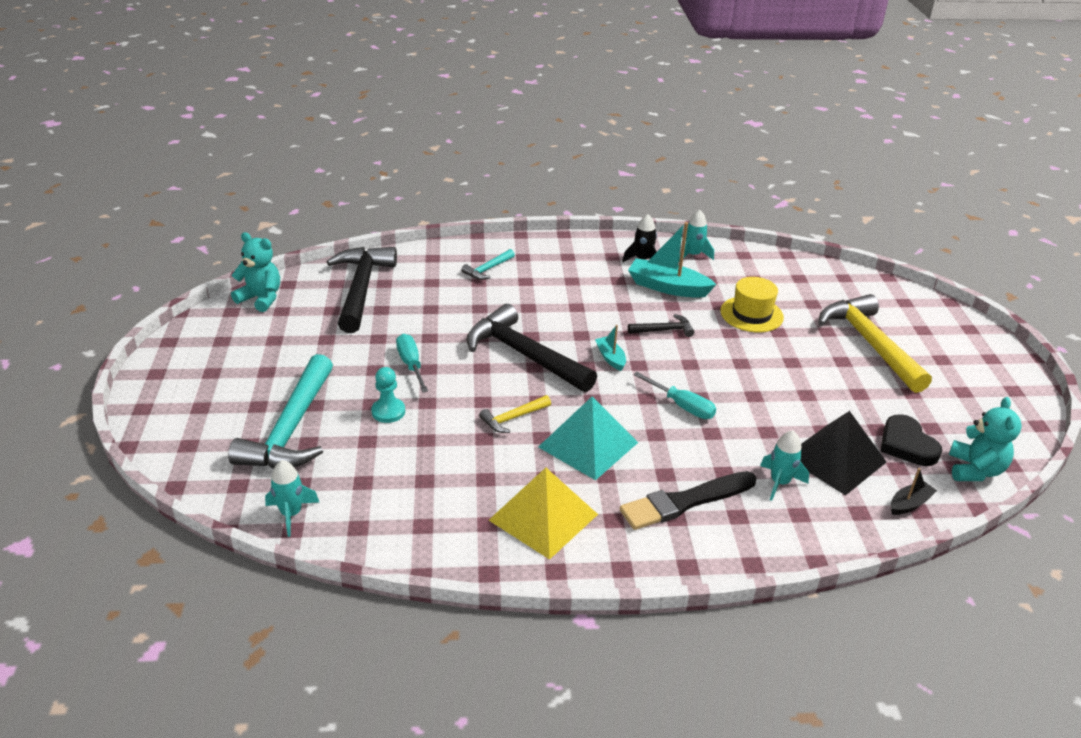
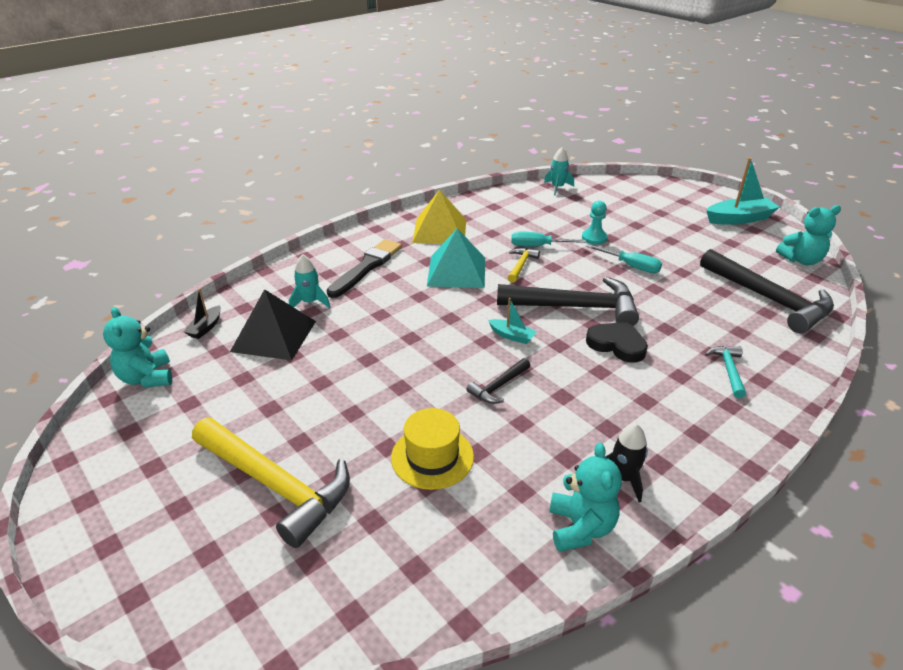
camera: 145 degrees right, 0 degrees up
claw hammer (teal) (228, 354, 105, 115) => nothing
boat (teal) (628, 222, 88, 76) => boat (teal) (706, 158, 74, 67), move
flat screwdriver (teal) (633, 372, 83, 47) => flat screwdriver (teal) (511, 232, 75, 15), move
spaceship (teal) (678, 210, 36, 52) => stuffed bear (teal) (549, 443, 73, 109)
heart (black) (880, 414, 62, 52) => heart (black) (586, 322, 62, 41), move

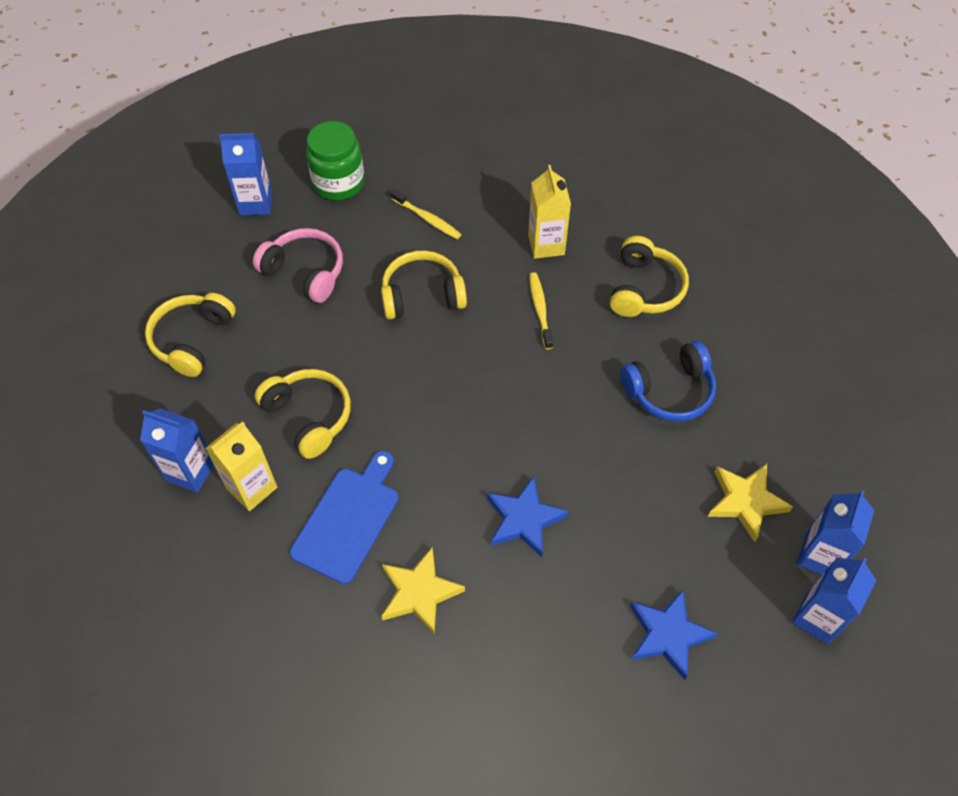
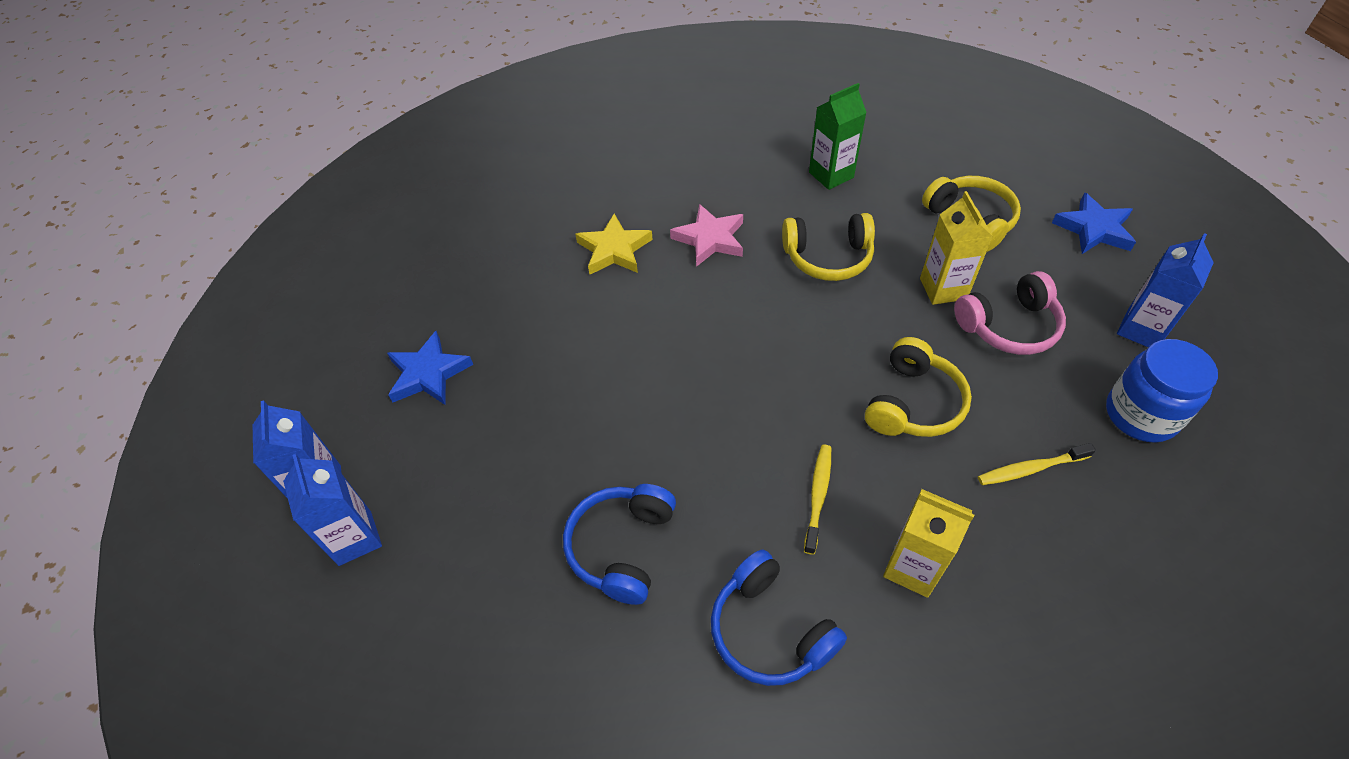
camera: 130 degrees right, 5 degrees down
carton (royal blue) (140, 408, 74, 85) => carton (emerald) (809, 83, 58, 107)
carton (bright yellow) (205, 421, 72, 90) => carton (bright yellow) (920, 191, 73, 114), move
cutting board (royal blue) (290, 451, 109, 133) => five-pointed star (rosy) (670, 204, 73, 63)
preserve jar (emerald) (306, 121, 58, 80) => preserve jar (royal blue) (1106, 339, 112, 104)
five-pointed star (royal blue) (487, 476, 82, 81) => five-pointed star (royal blue) (1052, 193, 84, 61), move
dental brush (bright yellow) (529, 272, 24, 78) => dental brush (bright yellow) (804, 445, 27, 110), 105 degrees counterclockwise
headphones (bright yellow) (610, 236, 79, 81) => headphones (royal blue) (711, 550, 136, 136)
five-pointed star (bright yellow) (708, 464, 85, 78) => nothing

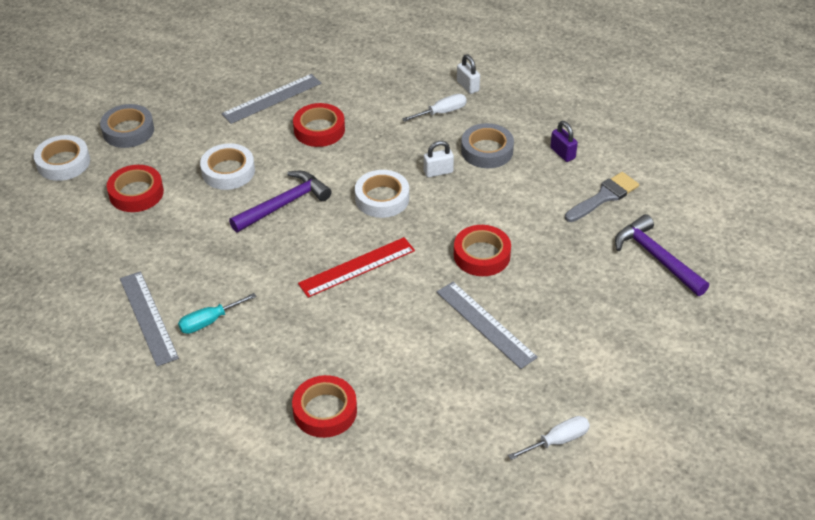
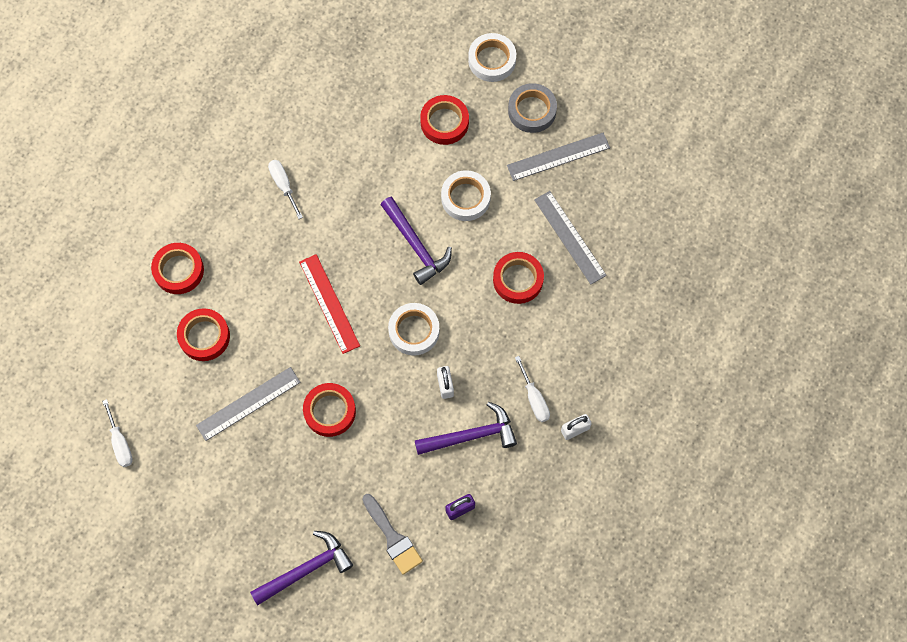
camera: 95 degrees right, 25 degrees up
ruler (grey) (120, 271, 59, 95) => ruler (grey) (507, 132, 103, 49), move
flat screwdriver (teal) (178, 293, 79, 41) => flat screwdriver (white) (268, 160, 35, 59)
roll of tape (grey) (461, 123, 53, 45) => claw hammer (royal purple) (415, 402, 102, 53)
nothing => roll of tape (scarlet) (177, 308, 53, 53)

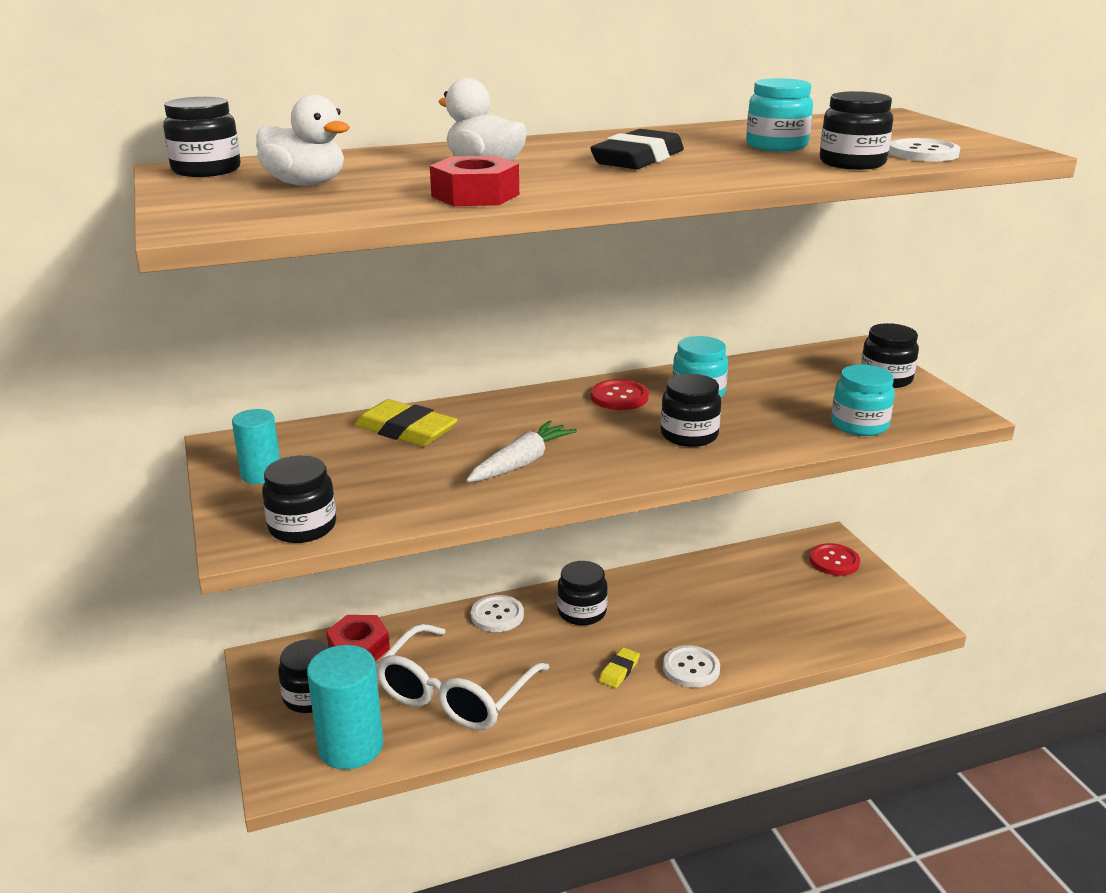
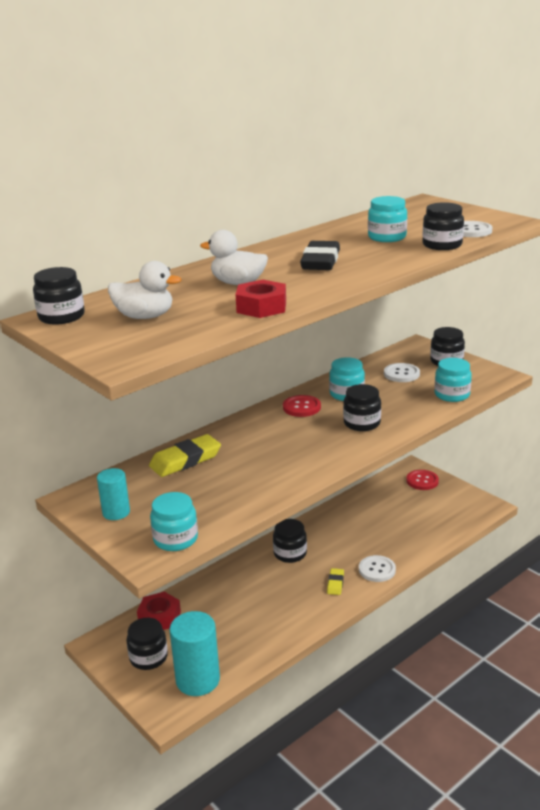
camera: 20 degrees left, 0 degrees up
preserve jar (black) (262, 456, 74, 87) => preserve jar (teal) (150, 492, 48, 59)
eraser (bright yellow) (354, 399, 104, 47) => eraser (bright yellow) (149, 434, 72, 43), 45 degrees counterclockwise
glasses (white) (376, 624, 173, 106) => nothing
toy carrot (white) (466, 420, 111, 62) => nothing
button (white) (471, 595, 53, 37) => button (white) (384, 363, 36, 19), move

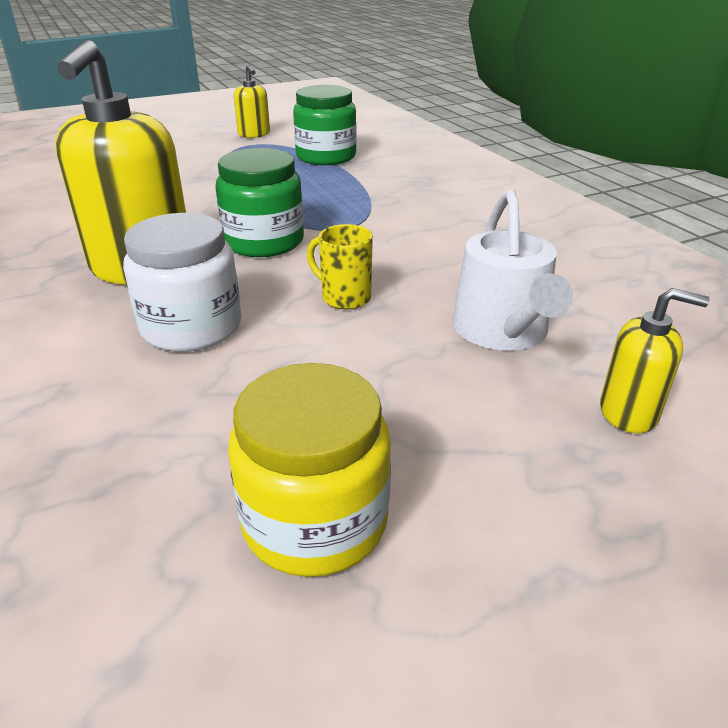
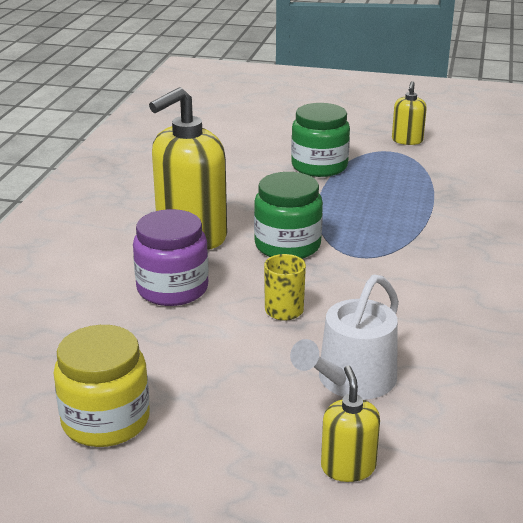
camera: 40 degrees right, 5 degrees down
preserve jar (white) (123, 213, 118, 139) => preserve jar (royal purple) (133, 209, 76, 97)
preserve jar (emerald) (293, 85, 64, 80) => preserve jar (emerald) (291, 103, 59, 74), move
pump bottle (bright yellow) (600, 288, 110, 145) => pump bottle (bright yellow) (321, 365, 59, 117), 150 degrees counterclockwise

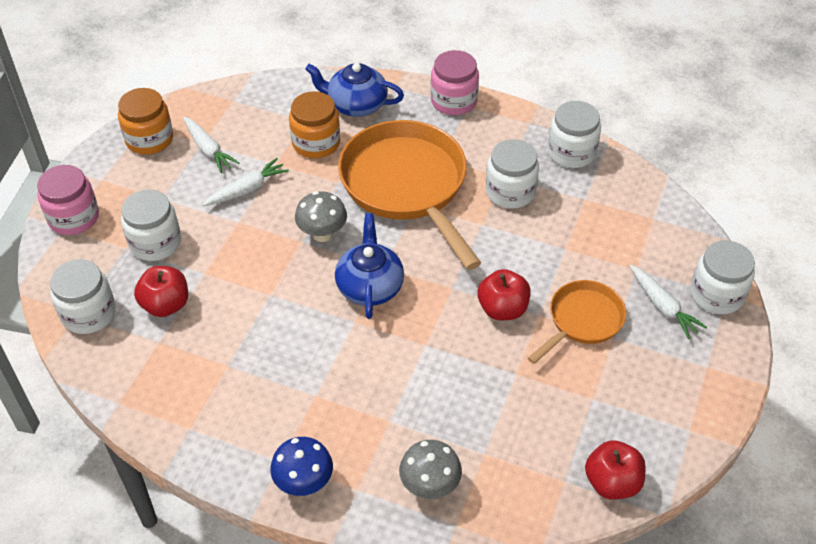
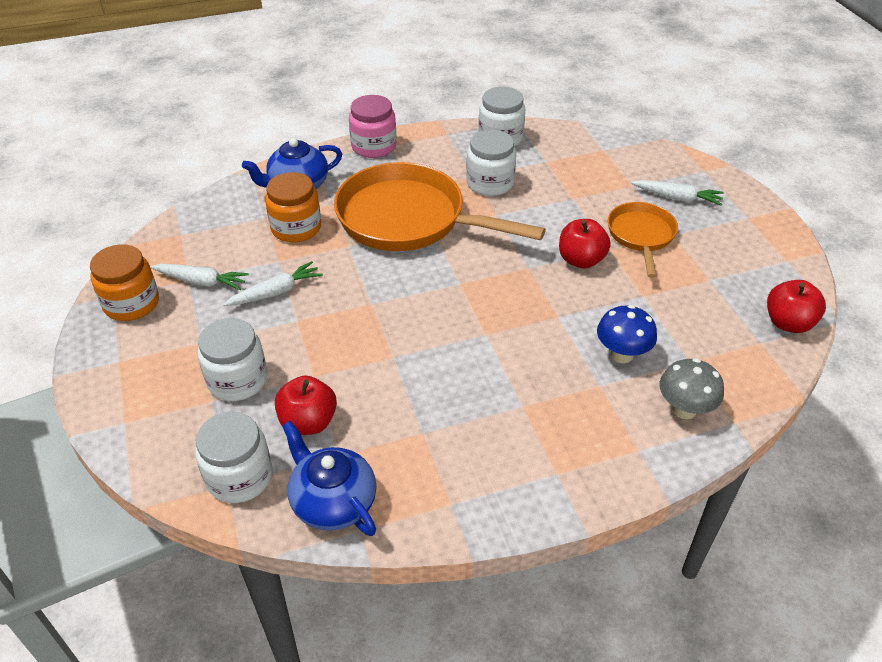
camera: 40 degrees left, 5 degrees down
preserve jar (rosy) (37, 165, 62, 70) => nothing
toy carrot (white) (202, 158, 87, 48) => toy carrot (white) (223, 261, 100, 45), 45 degrees clockwise
fungus (royal blue) (270, 437, 63, 59) => fungus (royal blue) (597, 305, 60, 58), move
fungus (grey) (295, 191, 52, 51) => nothing
tea pot (royal blue) (335, 213, 69, 106) => tea pot (royal blue) (282, 421, 94, 115), move
preserve jar (white) (690, 241, 65, 73) => nothing

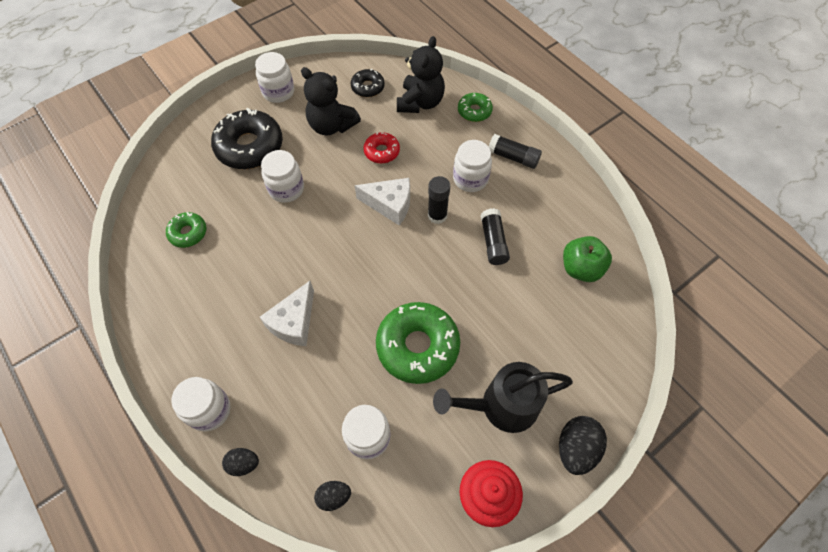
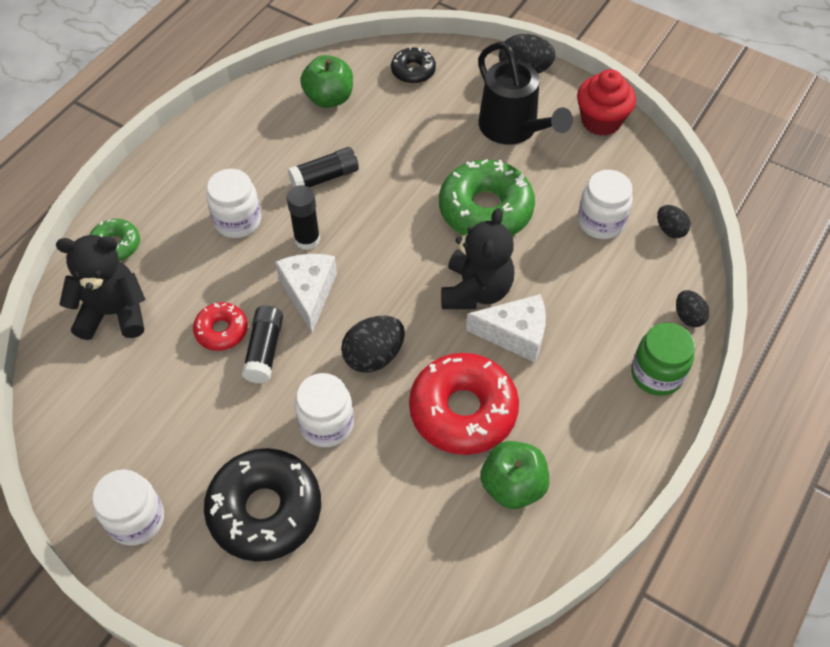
camera: 110 degrees left, 5 degrees down
donut (emerald) (166, 212, 40, 36) => nothing
preserve jar (white) (171, 377, 59, 54) => preserve jar (emerald) (631, 323, 64, 73)
stuffed bear (black) (301, 67, 60, 68) => stuffed bear (black) (441, 208, 73, 101), move
donut (black) (351, 69, 34, 28) => donut (black) (391, 47, 45, 37), move
glue stick (black) (489, 134, 53, 35) => glue stick (black) (241, 305, 42, 79), move
nothing => toy egg (black) (341, 316, 64, 57)
nothing => donut (scarlet) (409, 353, 110, 102)
nothing => apple fruit (emerald) (481, 441, 69, 68)

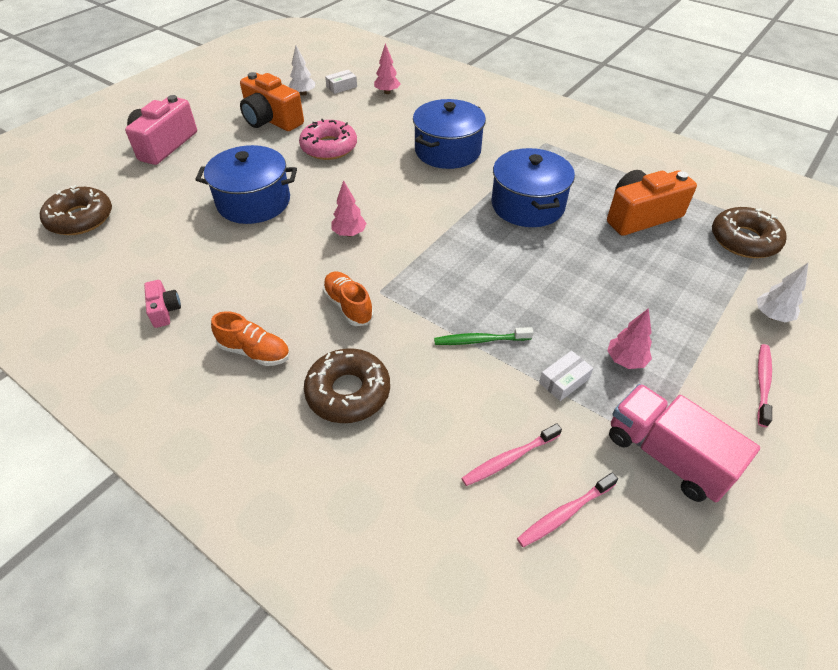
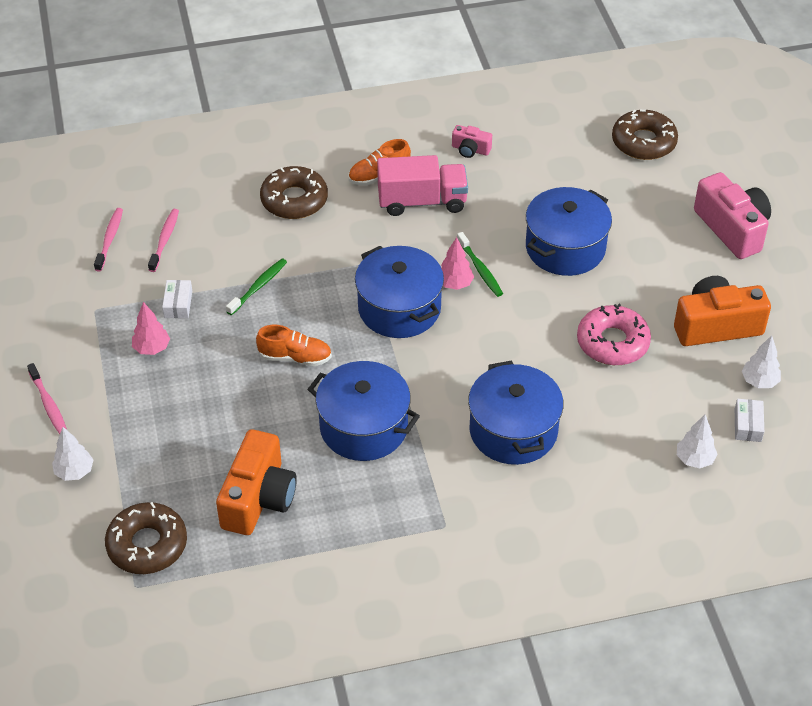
camera: 130 degrees right, 0 degrees up
shoe (bright orange) (323, 271, 51, 55) => shoe (bright orange) (256, 325, 76, 41), move
fir tree (rosy) (374, 43, 26, 51) => fir tree (white) (677, 415, 40, 53)
truck (rosy) (609, 384, 151, 118) => truck (rosy) (377, 155, 91, 61), move
nothing => pot (royal blue) (355, 246, 89, 92)
nothing => dental brush (emerald) (457, 232, 46, 65)

